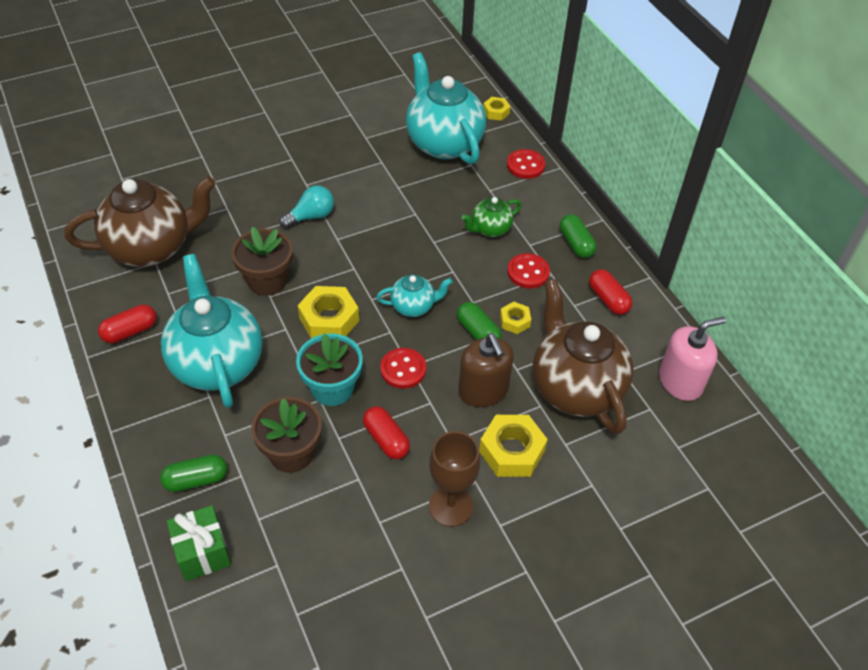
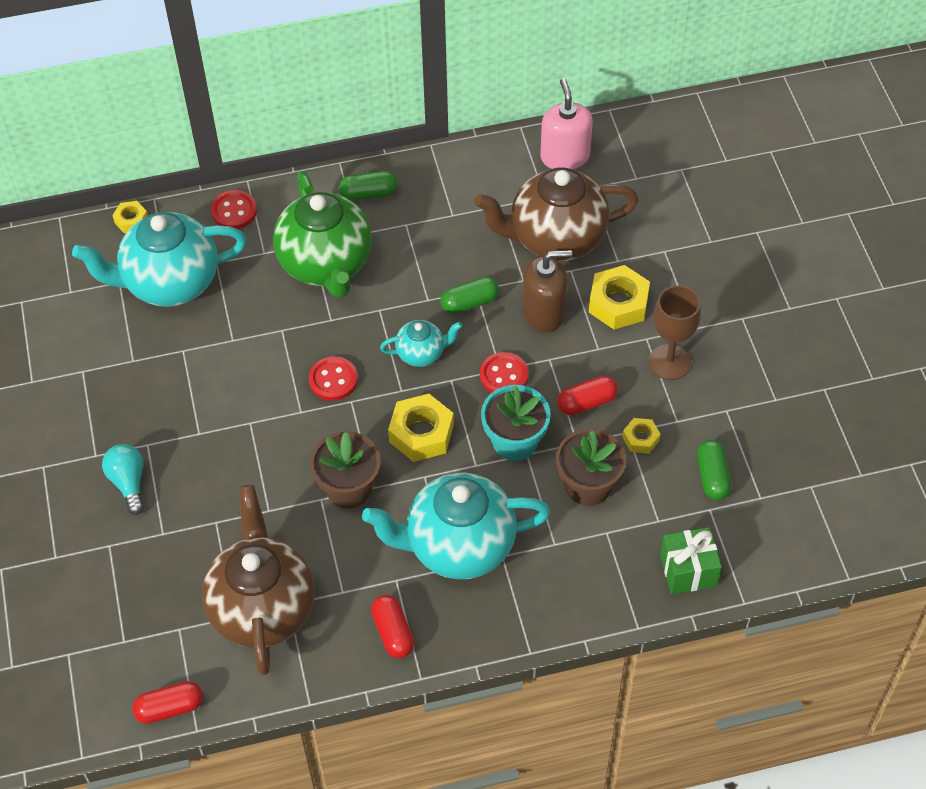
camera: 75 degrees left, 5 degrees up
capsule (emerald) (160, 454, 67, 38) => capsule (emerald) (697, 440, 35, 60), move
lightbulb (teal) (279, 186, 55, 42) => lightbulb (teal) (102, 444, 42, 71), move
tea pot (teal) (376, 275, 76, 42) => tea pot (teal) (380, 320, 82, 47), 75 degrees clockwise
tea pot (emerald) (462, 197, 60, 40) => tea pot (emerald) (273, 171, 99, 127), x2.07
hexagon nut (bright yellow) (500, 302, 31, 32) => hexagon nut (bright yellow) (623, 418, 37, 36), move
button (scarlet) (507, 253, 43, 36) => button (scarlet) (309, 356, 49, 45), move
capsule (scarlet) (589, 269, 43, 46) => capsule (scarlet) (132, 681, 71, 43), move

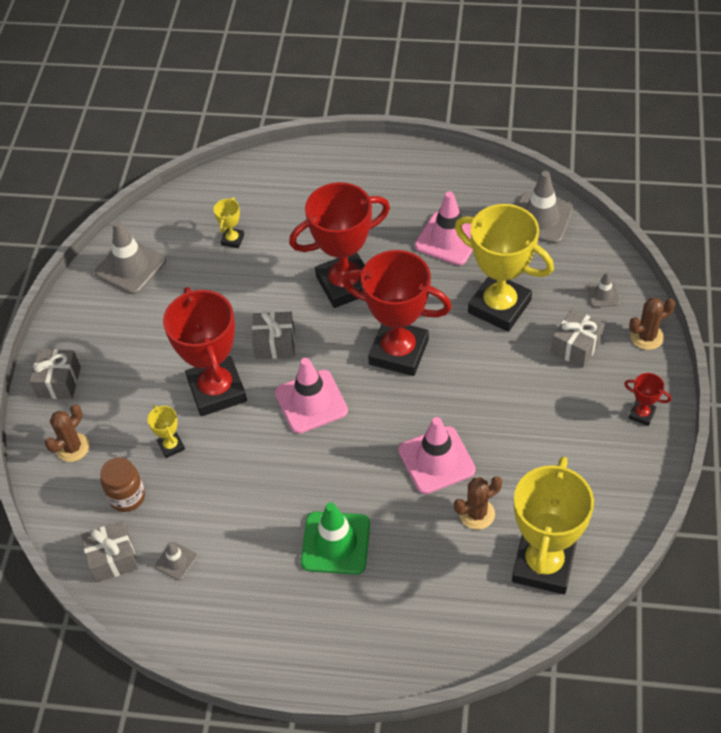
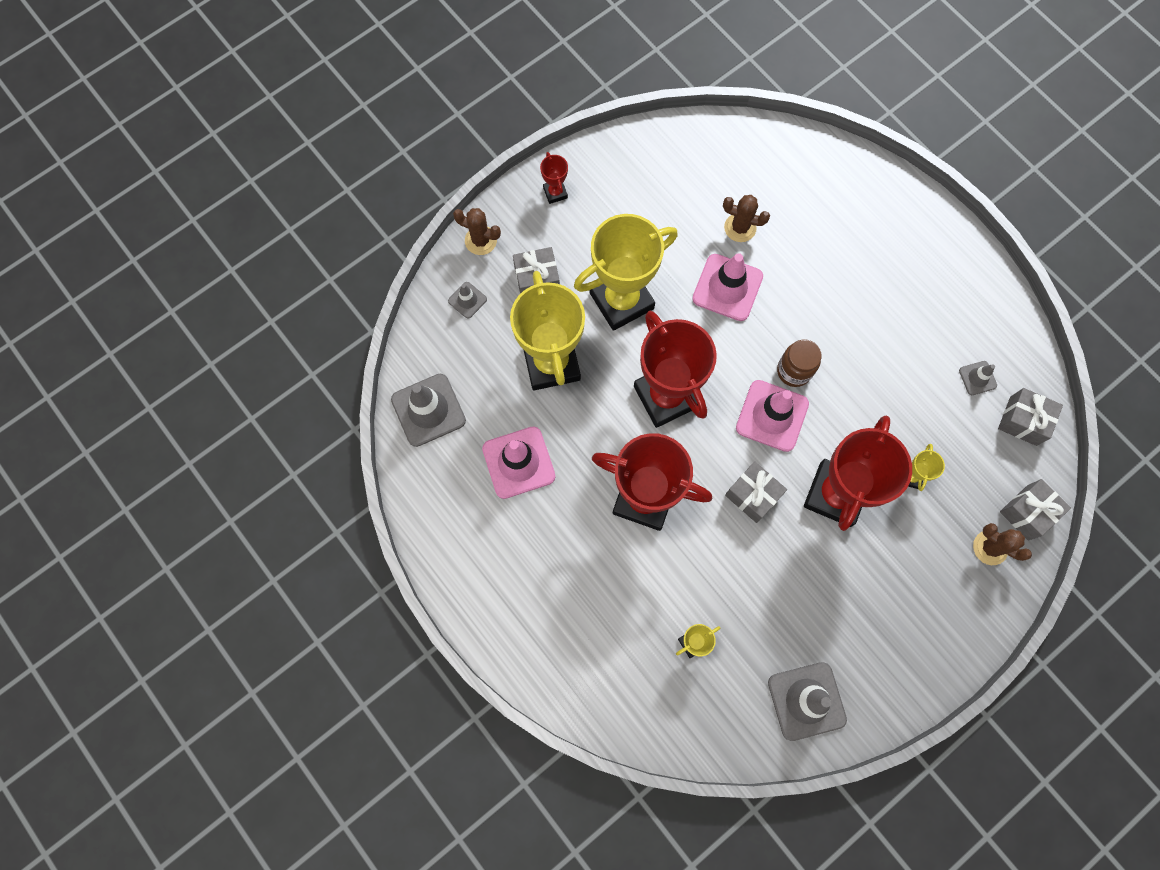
camera: 140 degrees left, 20 degrees up
gift (grey) (30, 349, 51, 50) => gift (grey) (1000, 479, 71, 61), move
prickly plant (russet) (45, 404, 45, 58) => prickly plant (russet) (973, 523, 59, 42), 45 degrees clockwise
preserve jar (russet) (100, 457, 45, 55) => preserve jar (russet) (777, 340, 45, 47), move
safety cone (emerald) (301, 502, 69, 72) => nothing
prize cup (bright yellow) (512, 457, 82, 138) => prize cup (bright yellow) (574, 214, 104, 117), move

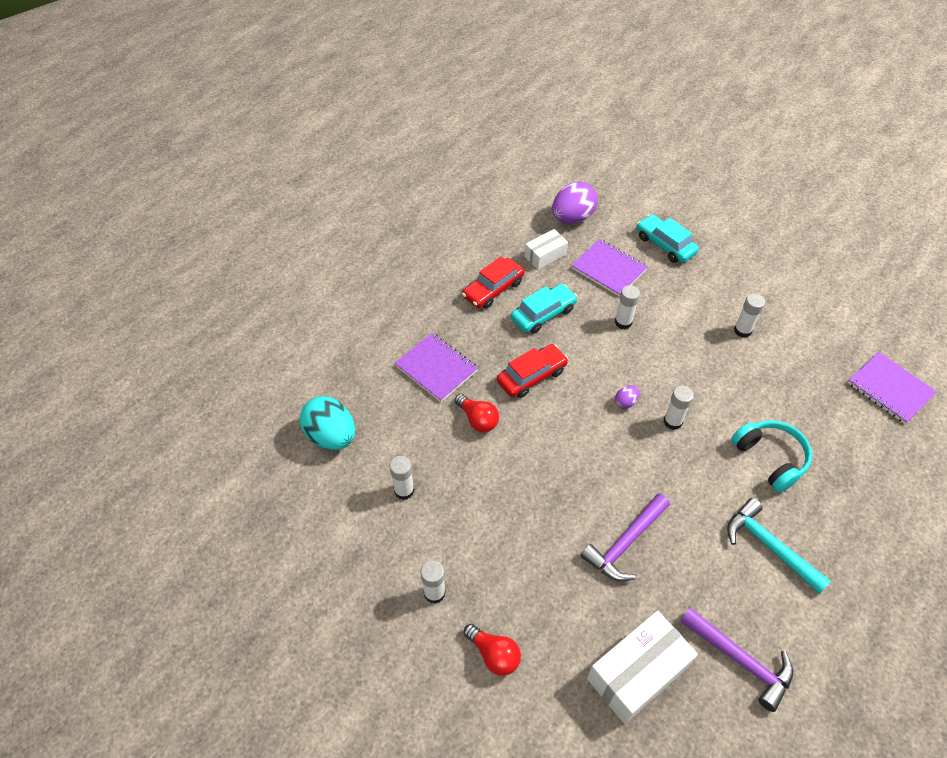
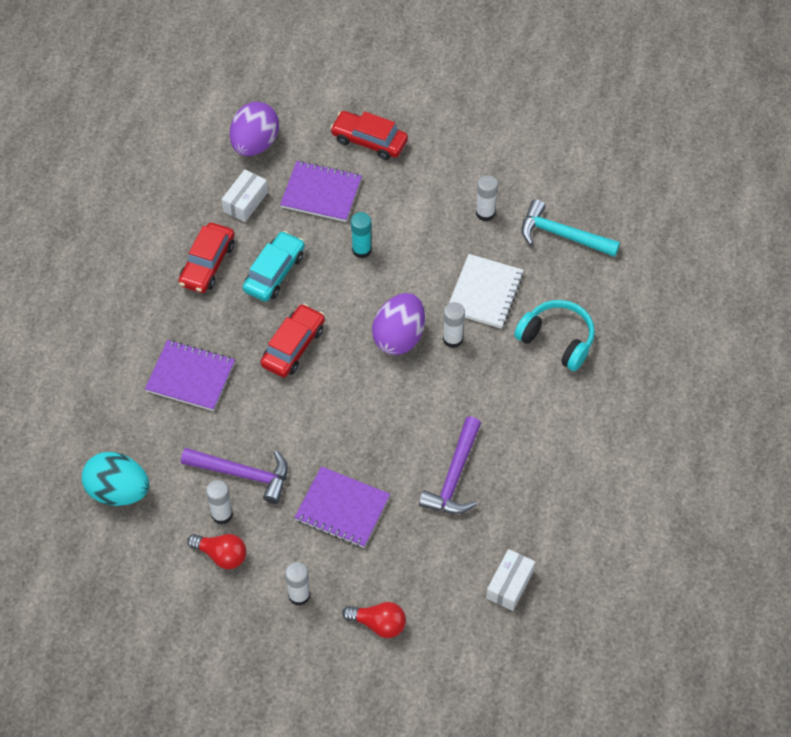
camera: 25 degrees left, 5 degrees up
lightbulb (scarlet) (455, 394, 44, 38) => lightbulb (scarlet) (187, 534, 59, 35), move
parcel (white) (587, 611, 111, 113) => parcel (white) (486, 549, 49, 62), x0.58
glue stick (white) (615, 285, 25, 44) => glue stick (teal) (351, 212, 21, 46)
toy egg (royal purple) (615, 385, 25, 24) => toy egg (royal purple) (372, 293, 53, 62), x2.23
automobile (teal) (637, 214, 62, 49) => automobile (scarlet) (330, 111, 78, 49)
claw hammer (royal purple) (680, 608, 113, 104) => claw hammer (royal purple) (181, 448, 107, 56), move
claw hammer (teal) (727, 498, 104, 96) => claw hammer (teal) (521, 199, 99, 58), move
notebook (royal purple) (847, 352, 90, 72) => notebook (royal purple) (294, 466, 96, 82), move
nothing => notebook (white) (449, 254, 75, 75)

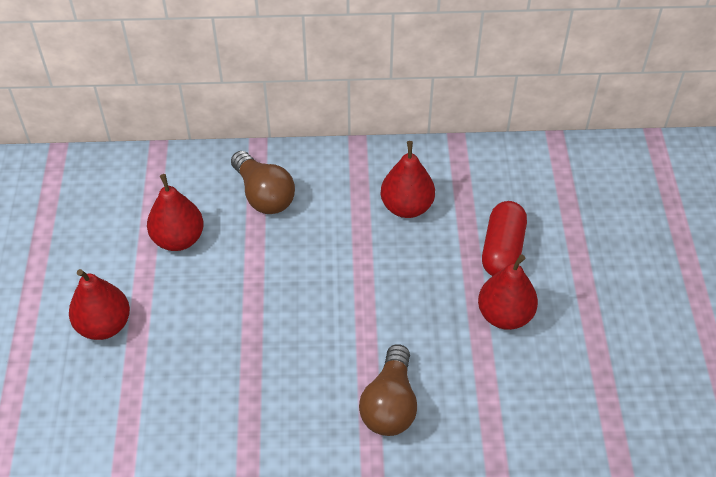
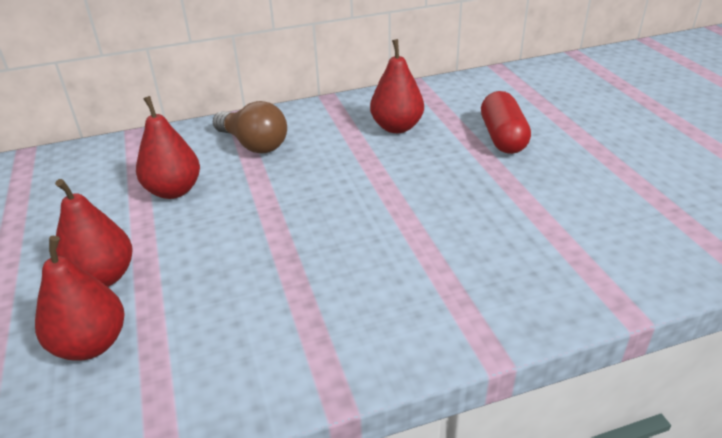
camera: 15 degrees left, 15 degrees down
lightbulb (russet) (359, 344, 58, 92) => nothing
pear (scarlet) (478, 254, 60, 76) => pear (scarlet) (35, 236, 89, 125), move

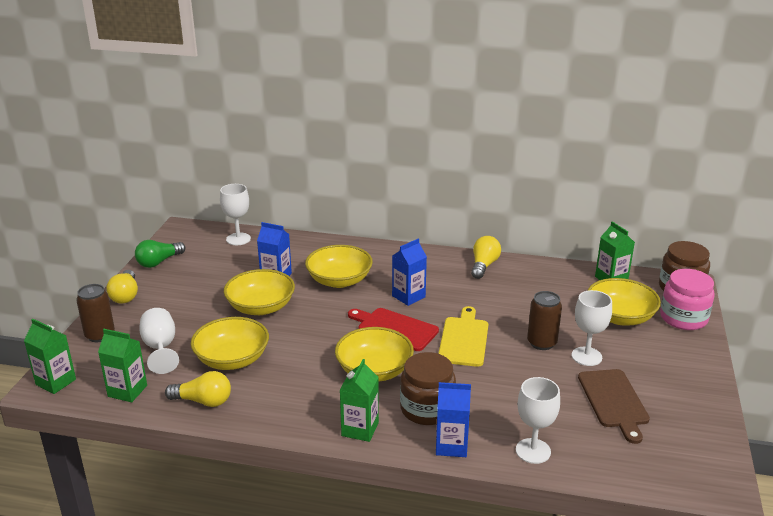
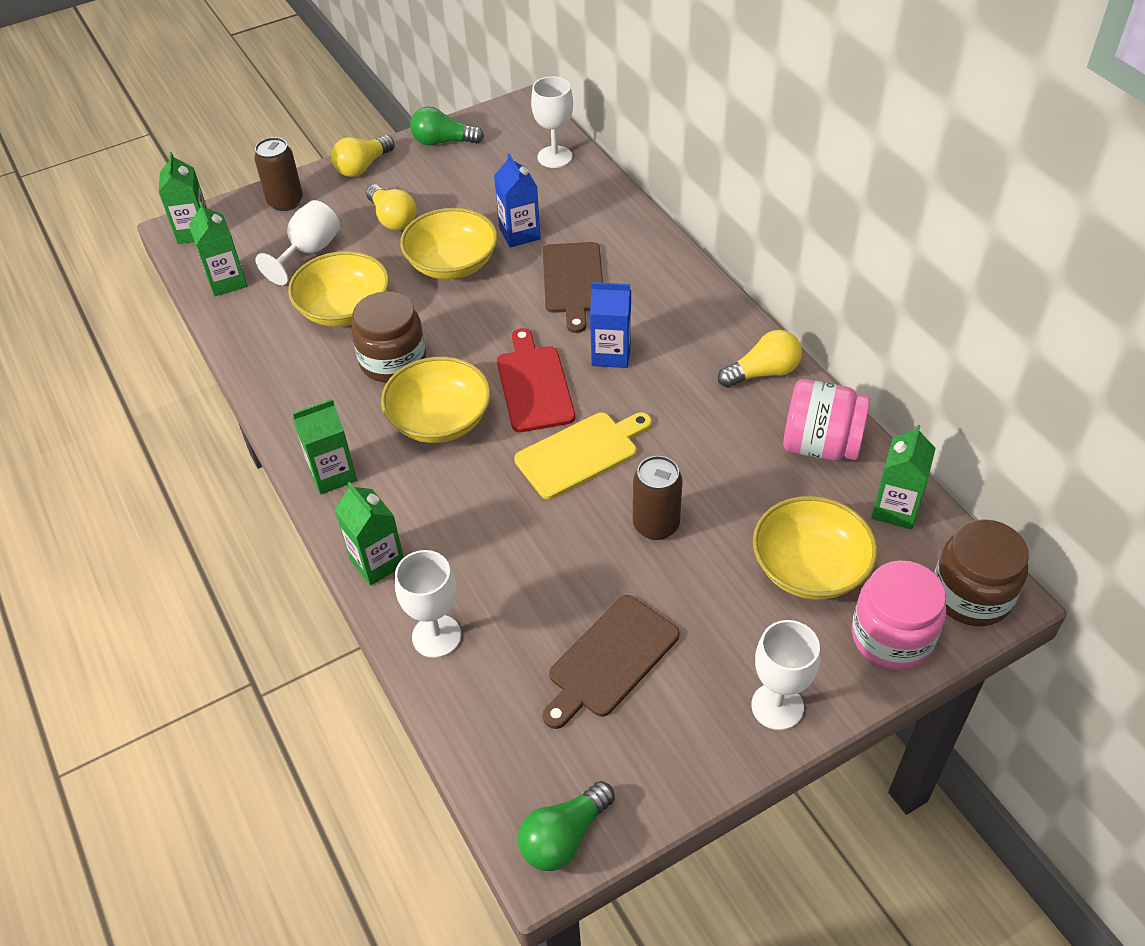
camera: 50 degrees right, 20 degrees up
lightbulb (bright yellow) (165, 371, 66, 36) => lightbulb (bright yellow) (366, 184, 50, 46), move
serving bowl (bright yellow) (305, 245, 68, 43) => cutting board (russet) (543, 242, 60, 91)
preserve jar (russet) (400, 352, 56, 73) => preserve jar (russet) (351, 291, 75, 92), move
carton (royal blue) (436, 382, 35, 75) => carton (emerald) (335, 482, 69, 104)
wine glass (white) (571, 290, 41, 76) => wine glass (white) (751, 620, 69, 110), move
nothing => lightbulb (emerald) (518, 781, 97, 90)
nothing => preserve jar (rosy) (783, 379, 87, 82)

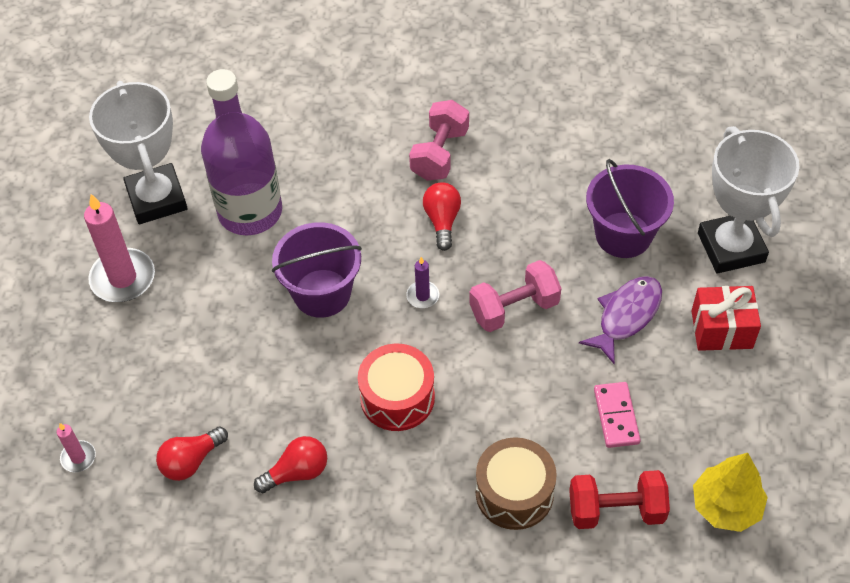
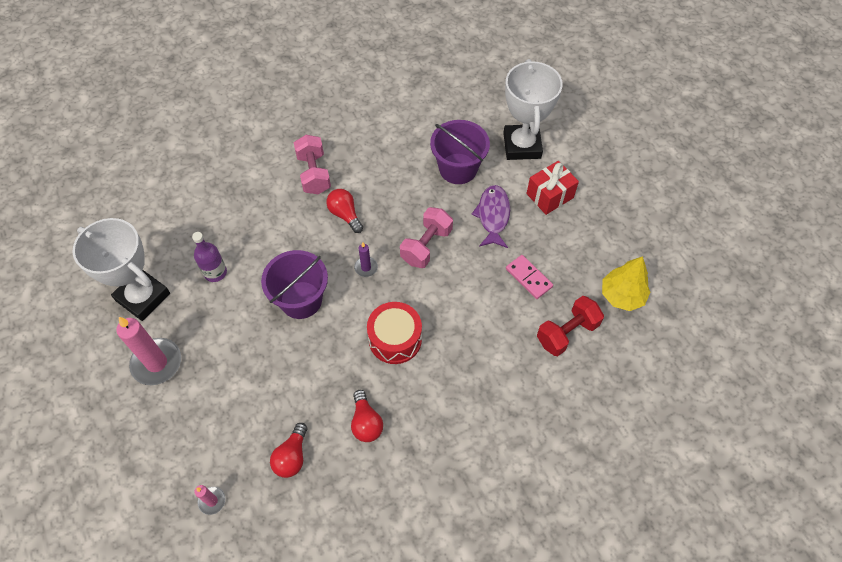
camera: 35 degrees left, 5 degrees up
bottle (royal purple) (201, 69, 81, 166) => bottle (royal purple) (192, 232, 35, 50), x0.48
lightbulb (scarlet) (254, 436, 73, 57) => lightbulb (scarlet) (351, 390, 32, 52), 135 degrees clockwise
toy drum (russet) (476, 437, 81, 93) => nothing
prize cup (white) (698, 126, 102, 147) => prize cup (white) (503, 59, 60, 101), 45 degrees clockwise

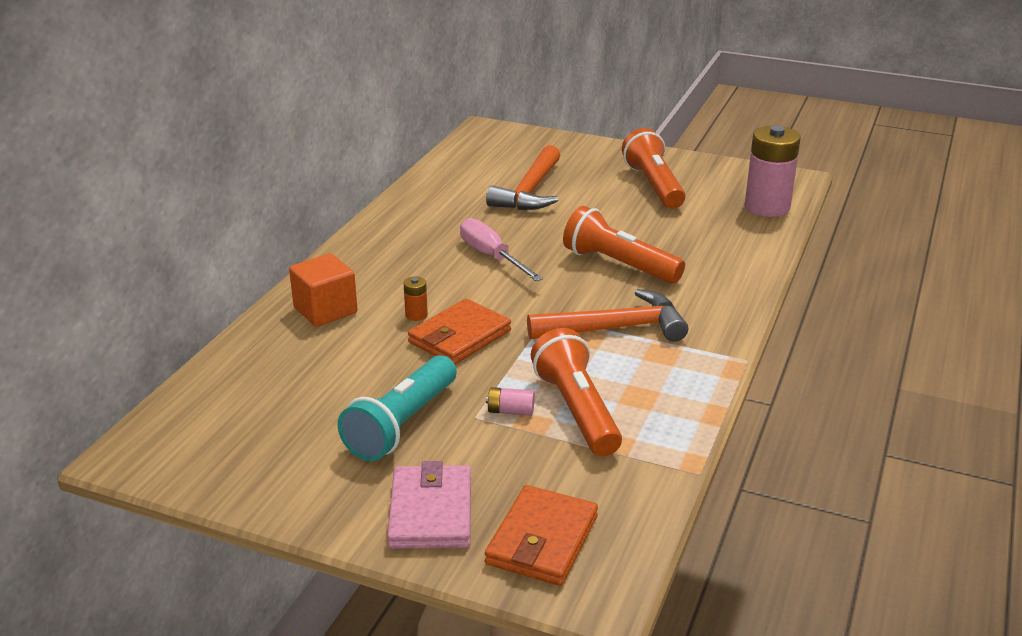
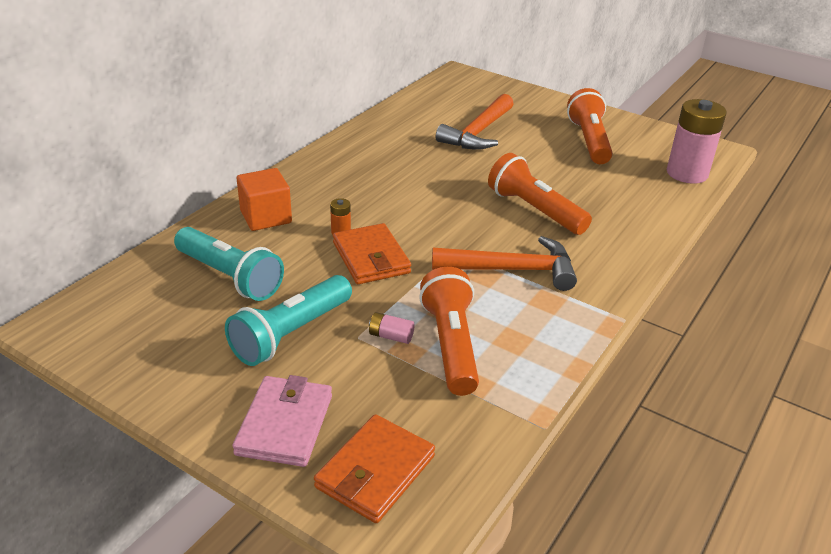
camera: 10 degrees right, 5 degrees up
wallet (bright orange) (408, 299, 103, 66) => wallet (bright orange) (333, 223, 78, 61), 75 degrees counterclockwise
flat screwdriver (rosy) (460, 218, 83, 63) => nothing
nothing => flashlight (teal) (174, 227, 110, 74)

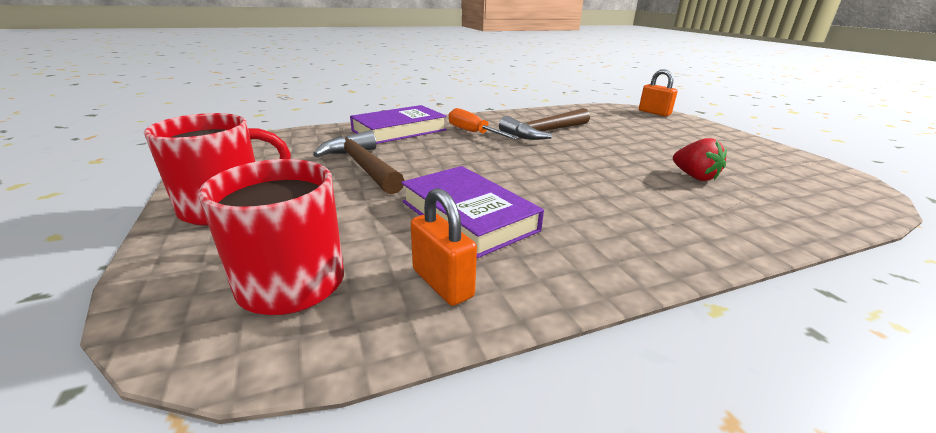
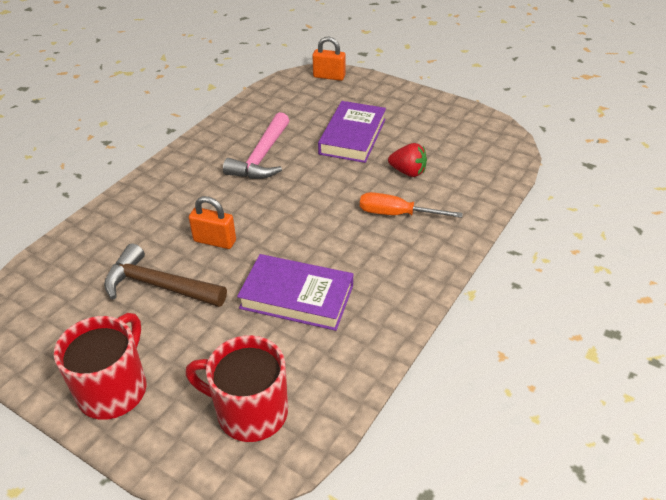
camera: 35 degrees left, 15 degrees up
hardback (royal purple) (350, 105, 97, 39) => hardback (royal purple) (318, 101, 68, 62), move
lock (bright orange) (411, 188, 66, 118) => lock (bright orange) (189, 196, 47, 53), move
flat screwdriver (bright orange) (449, 108, 70, 32) => flat screwdriver (bright orange) (360, 192, 103, 26), move
claw hammer (russet) (499, 108, 91, 32) => claw hammer (rosy) (223, 112, 66, 67)

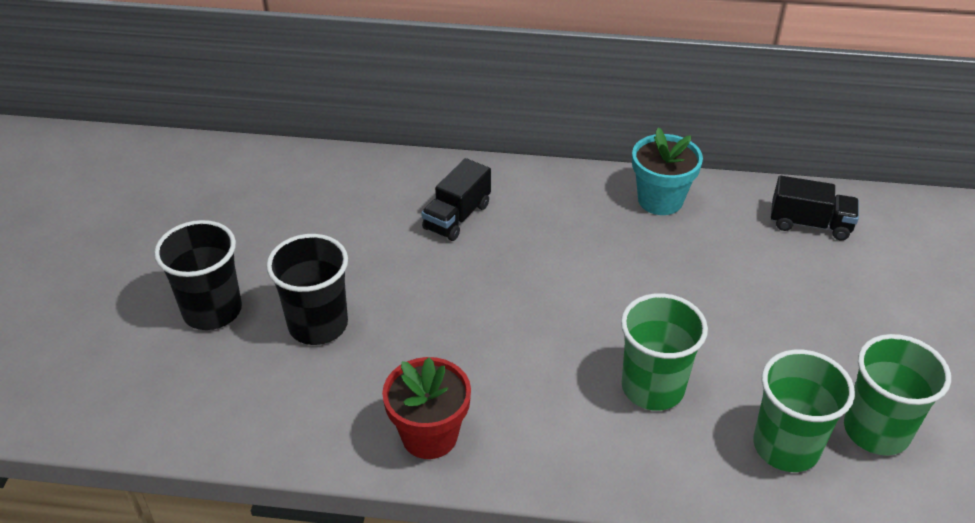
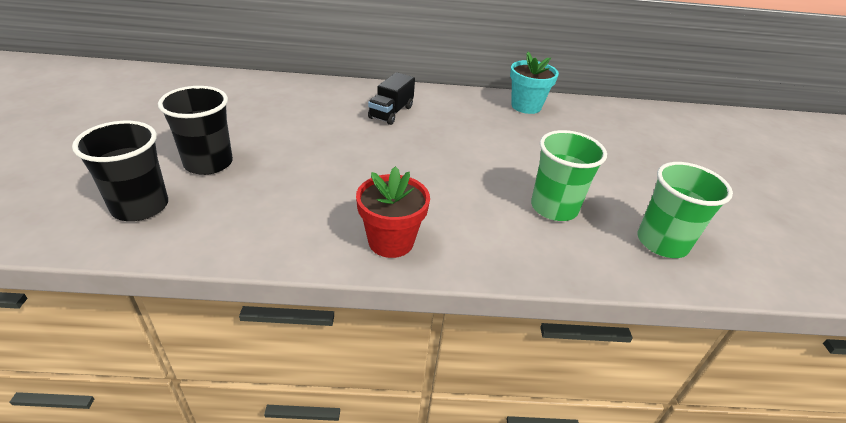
camera: 10 degrees left, 5 degrees down
beaker (black) (266, 234, 82, 111) => beaker (black) (72, 121, 96, 100), move
truck (black) (771, 176, 88, 64) => nothing
beaker (emerald) (844, 334, 107, 121) => nothing

